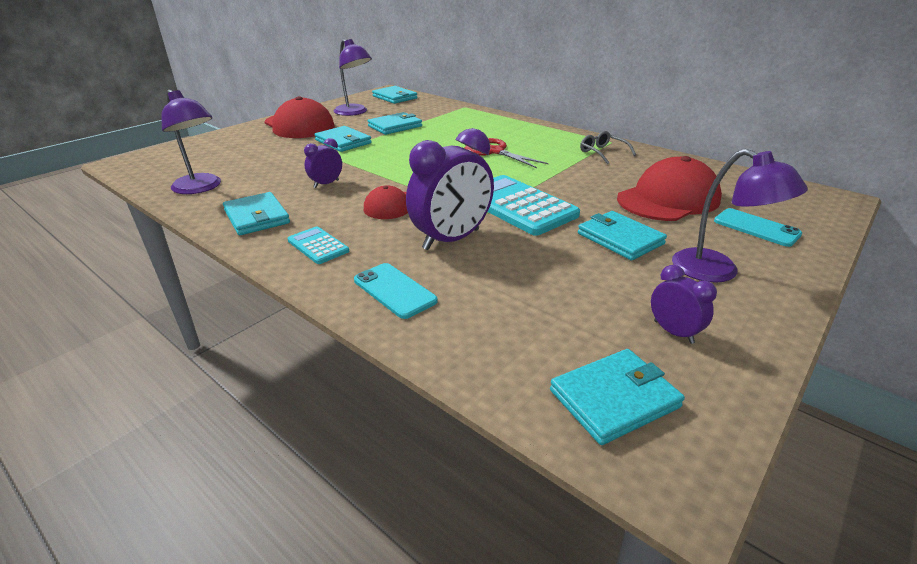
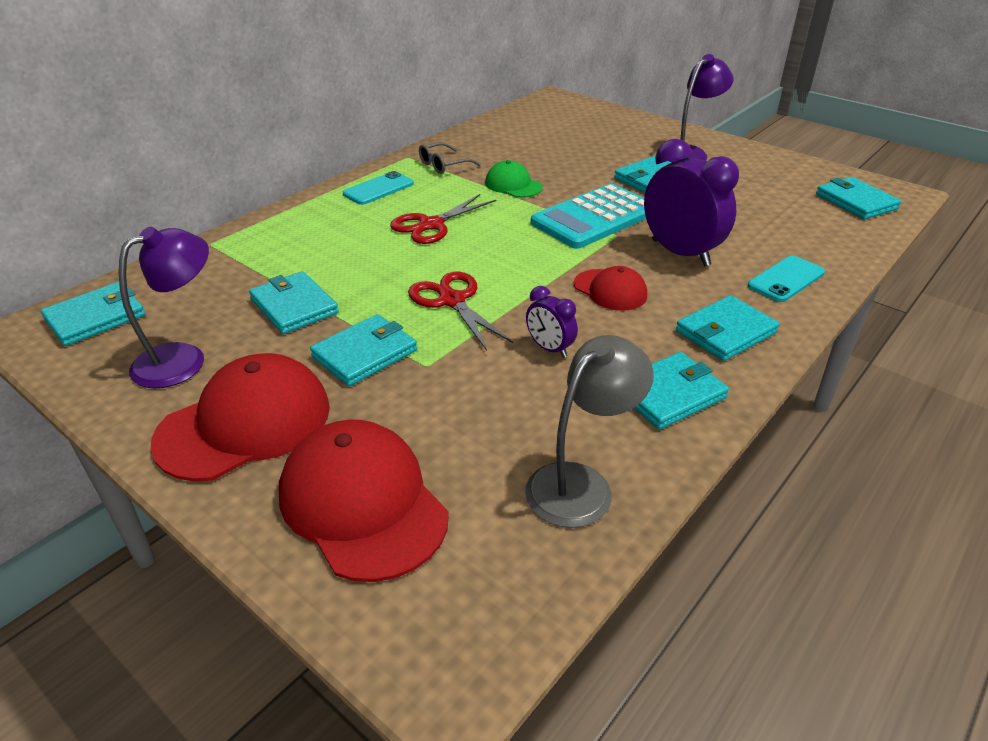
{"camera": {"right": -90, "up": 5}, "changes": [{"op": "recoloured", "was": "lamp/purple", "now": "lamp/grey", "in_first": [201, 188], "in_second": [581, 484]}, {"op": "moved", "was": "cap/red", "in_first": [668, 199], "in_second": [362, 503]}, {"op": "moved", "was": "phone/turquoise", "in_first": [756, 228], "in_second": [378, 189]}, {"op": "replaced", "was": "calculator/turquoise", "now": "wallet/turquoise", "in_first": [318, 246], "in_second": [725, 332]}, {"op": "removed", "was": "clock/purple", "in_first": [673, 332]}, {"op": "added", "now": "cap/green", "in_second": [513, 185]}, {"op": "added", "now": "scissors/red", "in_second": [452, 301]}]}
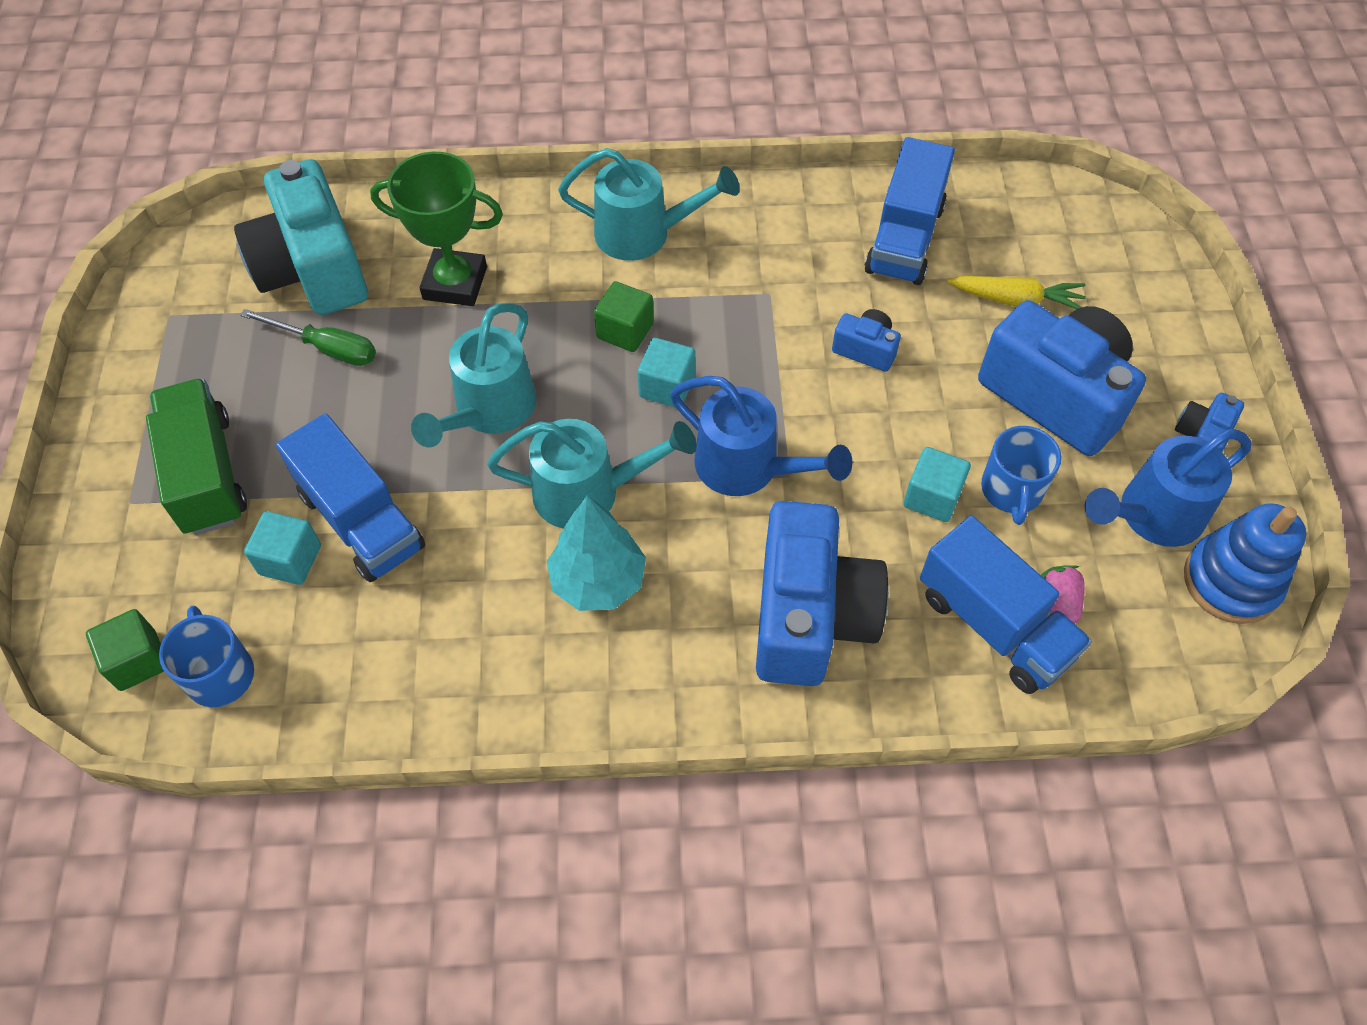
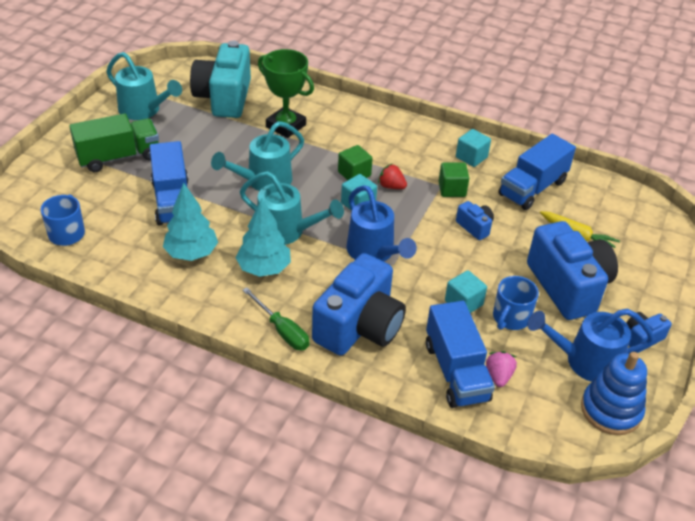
{"camera": {"right": 25, "up": -15}, "changes": [{"op": "moved", "was": "watering can/turquoise", "in_first": [644, 234], "in_second": [144, 110]}, {"op": "moved", "was": "screwdriver/green", "in_first": [326, 348], "in_second": [282, 330]}, {"op": "turned", "was": "truck/green", "in_first": [206, 474], "in_second": [118, 157], "clockwise": 60}, {"op": "moved", "was": "cube/turquoise", "in_first": [290, 560], "in_second": [471, 157]}, {"op": "moved", "was": "cube/green", "in_first": [138, 660], "in_second": [452, 189]}, {"op": "added", "now": "strawberry/red", "in_second": [391, 186]}, {"op": "added", "now": "tree/turquoise", "in_second": [191, 253]}]}
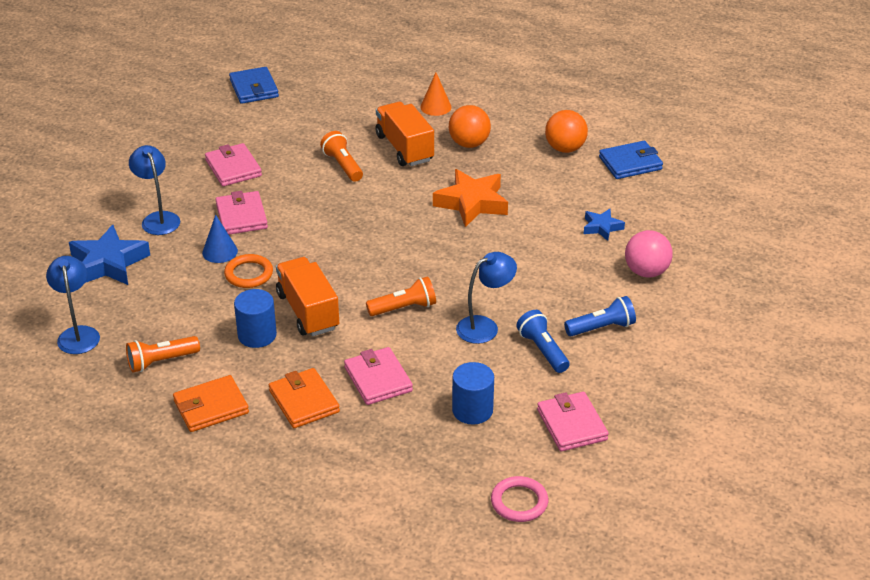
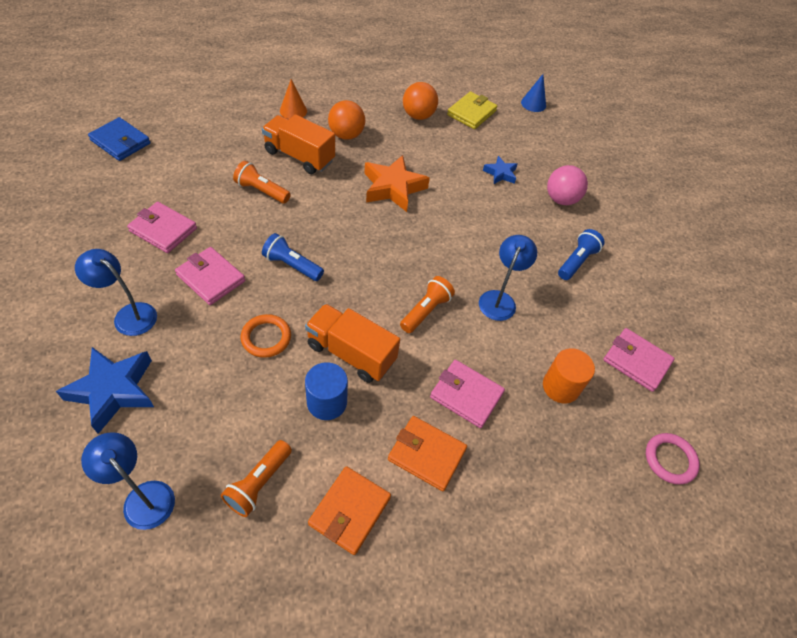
{"camera": {"right": -40, "up": 15}, "changes": [{"op": "recoloured", "was": "wallet/blue", "now": "wallet/yellow", "in_first": [630, 163], "in_second": [471, 113]}, {"op": "moved", "was": "cone/blue", "in_first": [220, 251], "in_second": [533, 104]}, {"op": "moved", "was": "flashlight/blue", "in_first": [543, 350], "in_second": [292, 265]}, {"op": "recoloured", "was": "cylinder/blue", "now": "cylinder/orange", "in_first": [472, 410], "in_second": [561, 387]}]}
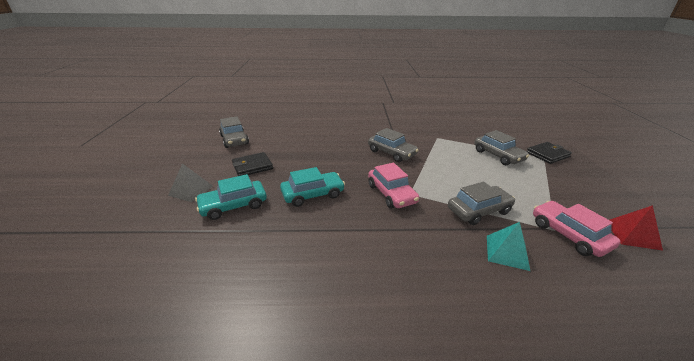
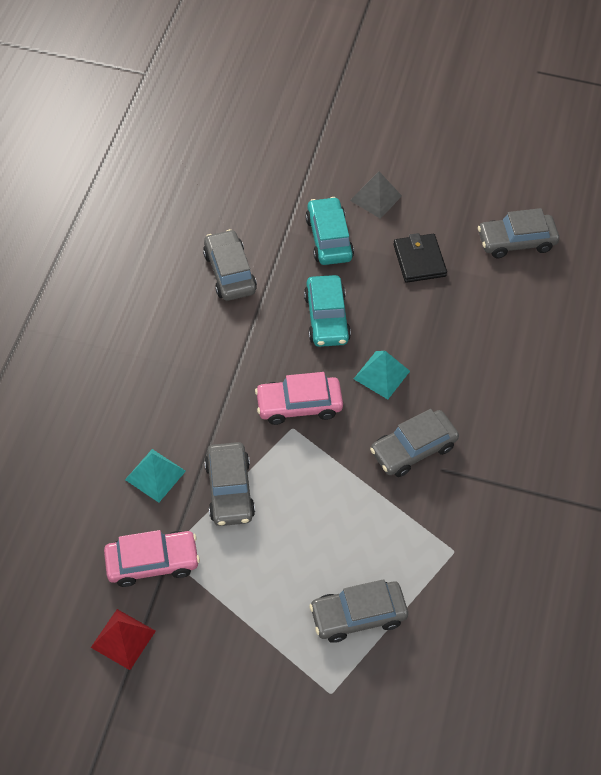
{"camera": {"right": 105, "up": 25}, "changes": [{"op": "removed", "was": "wallet/black", "in_first": [547, 154]}, {"op": "added", "now": "car/grey", "in_second": [229, 272]}, {"op": "added", "now": "pyramid/turquoise", "in_second": [381, 375]}]}
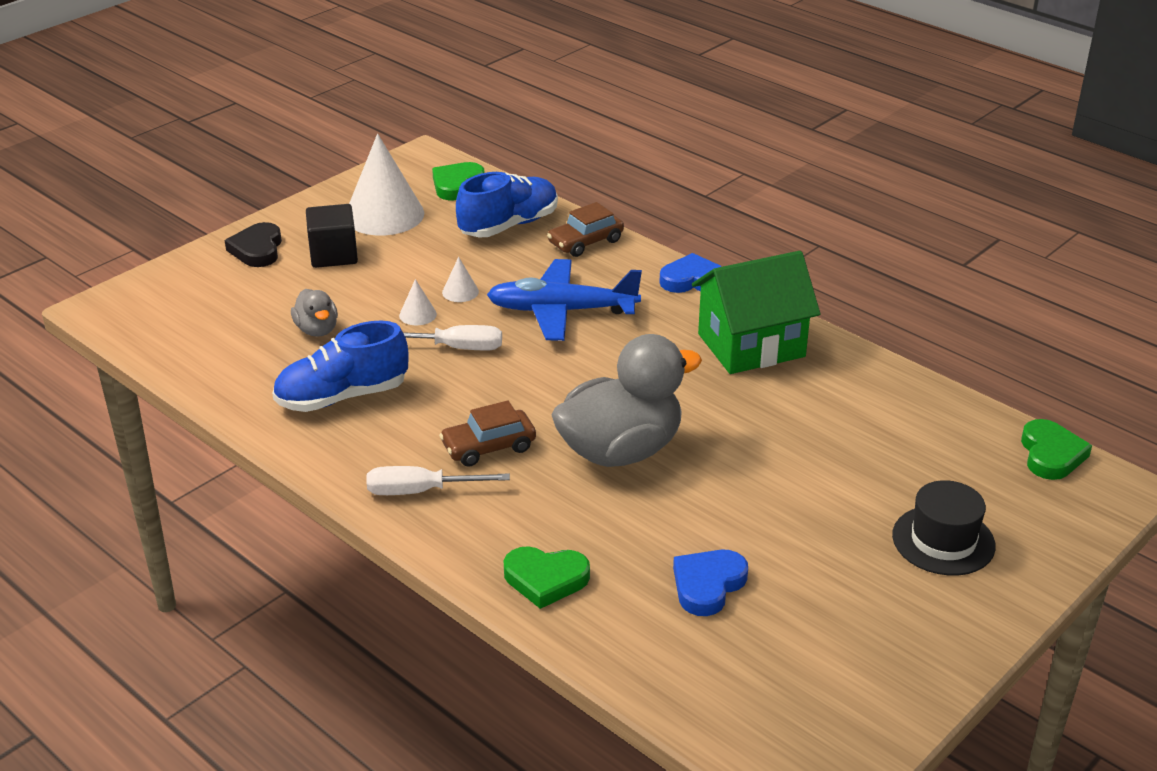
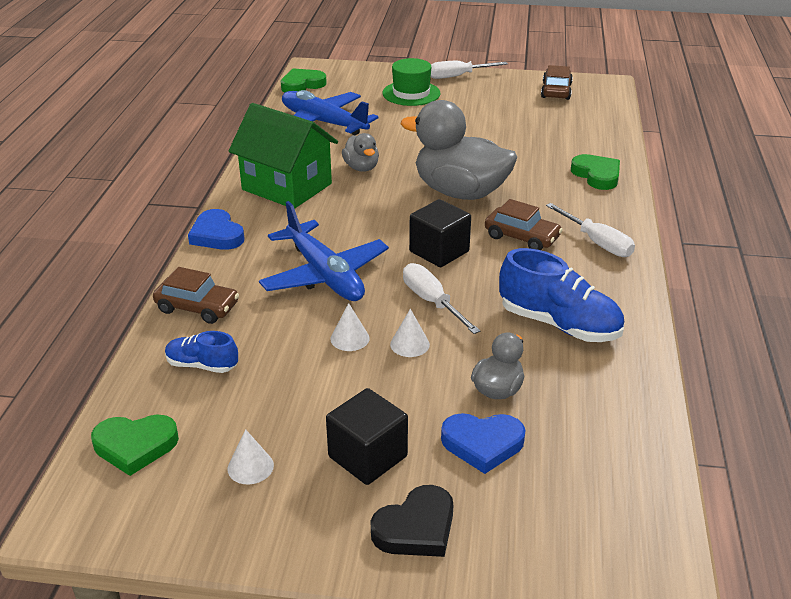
{"camera": {"right": -125, "up": 0}, "changes": [{"op": "resized", "was": "cone/white", "in_first": [384, 215], "in_second": [250, 467], "ratio": 0.43}, {"op": "resized", "was": "shoe/blue", "in_first": [509, 225], "in_second": [202, 365], "ratio": 0.56}, {"op": "recoloured", "was": "hat/black", "now": "hat/green", "in_first": [943, 540], "in_second": [411, 93]}, {"op": "moved", "was": "heart/blue", "in_first": [708, 585], "in_second": [482, 444]}, {"op": "added", "now": "screwdriver/white", "in_second": [458, 76]}, {"op": "added", "now": "car/brown", "in_second": [556, 91]}, {"op": "added", "now": "plane/blue", "in_second": [323, 123]}, {"op": "added", "now": "duck/grey", "in_second": [361, 168]}, {"op": "added", "now": "cube/black", "in_second": [439, 251]}]}
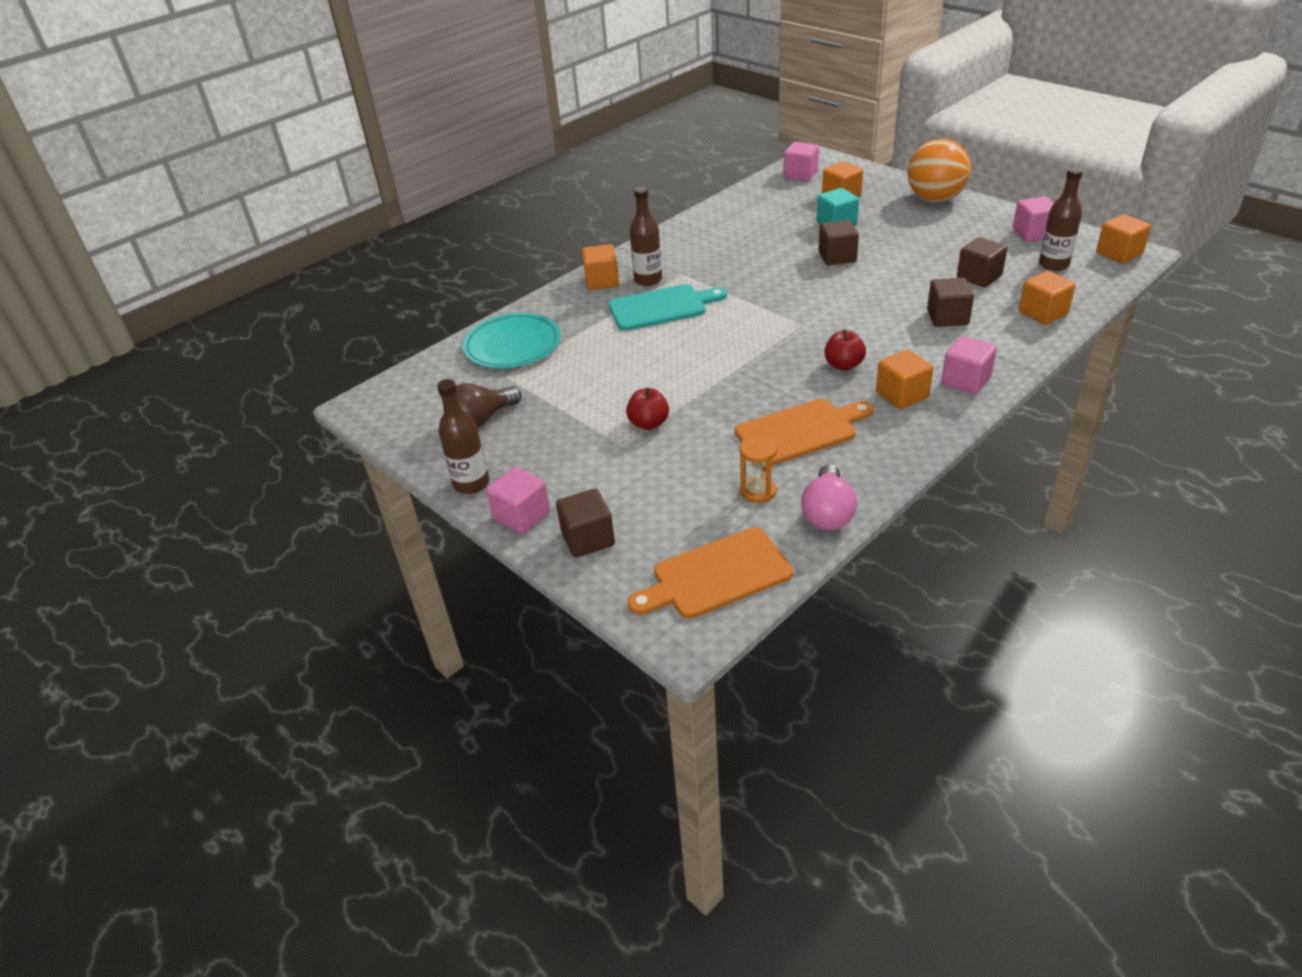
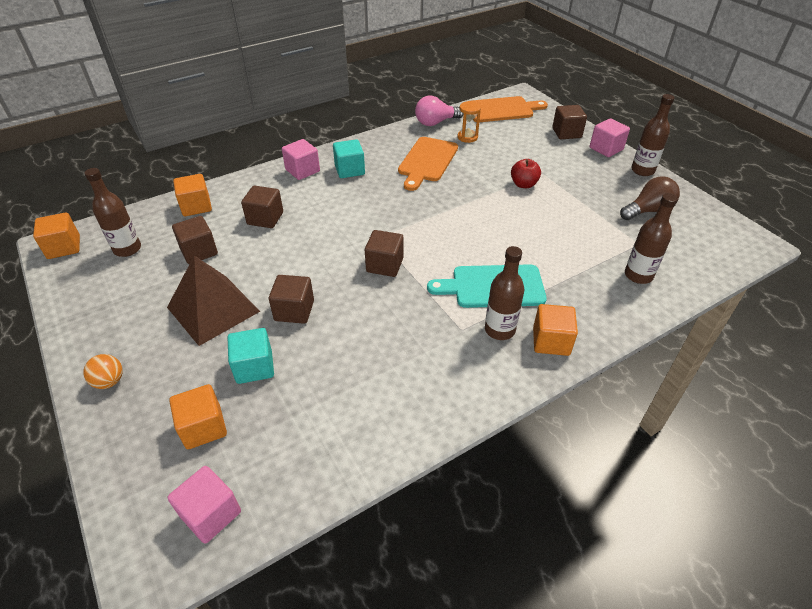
{"camera": {"right": -170, "up": 5}, "changes": [{"op": "resized", "was": "ball/orange", "in_first": [935, 199], "in_second": [109, 381], "ratio": 0.44}, {"op": "removed", "was": "cube/pink", "in_first": [1033, 233]}, {"op": "replaced", "was": "plate/turquoise", "now": "bottle/brown", "in_first": [512, 345], "in_second": [638, 275]}, {"op": "removed", "was": "apple/red", "in_first": [843, 365]}, {"op": "recoloured", "was": "cube/orange", "now": "cube/turquoise", "in_first": [902, 395], "in_second": [349, 170]}, {"op": "turned", "was": "cutting board/orange", "in_first": [800, 431], "in_second": [427, 161], "clockwise": -60}, {"op": "turned", "was": "light bulb/pink", "in_first": [827, 513], "in_second": [436, 122], "clockwise": -135}, {"op": "added", "now": "cube/brown", "in_second": [385, 265]}, {"op": "added", "now": "pyramid/brown", "in_second": [213, 309]}]}
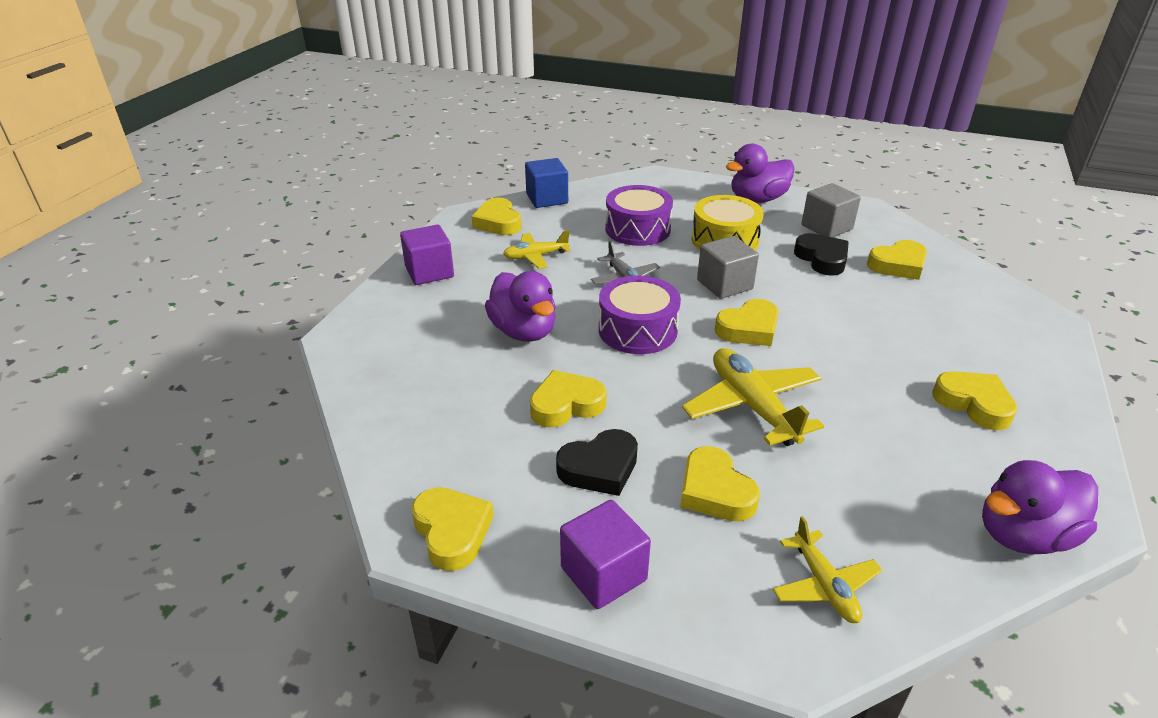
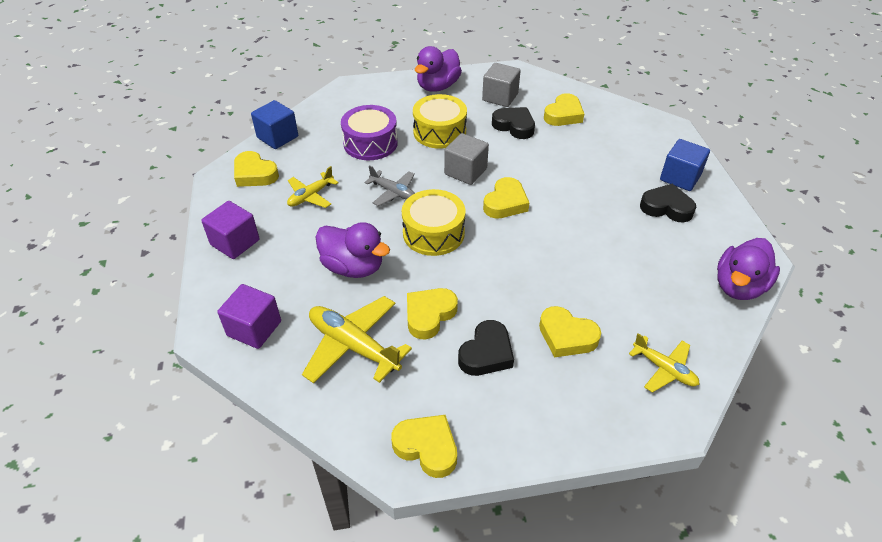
{"camera": {"right": -30, "up": 10}, "changes": [{"op": "recoloured", "was": "drum/purple", "now": "drum/yellow", "in_first": [637, 330], "in_second": [433, 233]}, {"op": "moved", "was": "plane/yellow", "in_first": [752, 406], "in_second": [353, 346]}, {"op": "recoloured", "was": "heart/yellow", "now": "heart/black", "in_first": [973, 404], "in_second": [666, 207]}, {"op": "moved", "was": "cube/purple", "in_first": [603, 574], "in_second": [254, 328]}, {"op": "added", "now": "cube/blue", "in_second": [680, 177]}]}
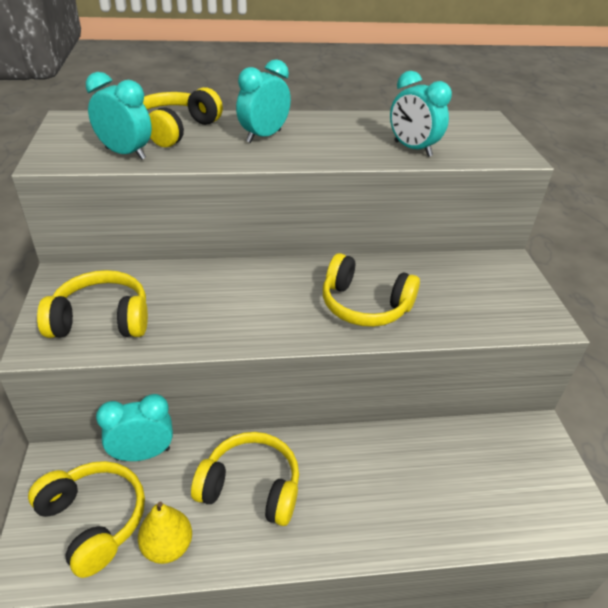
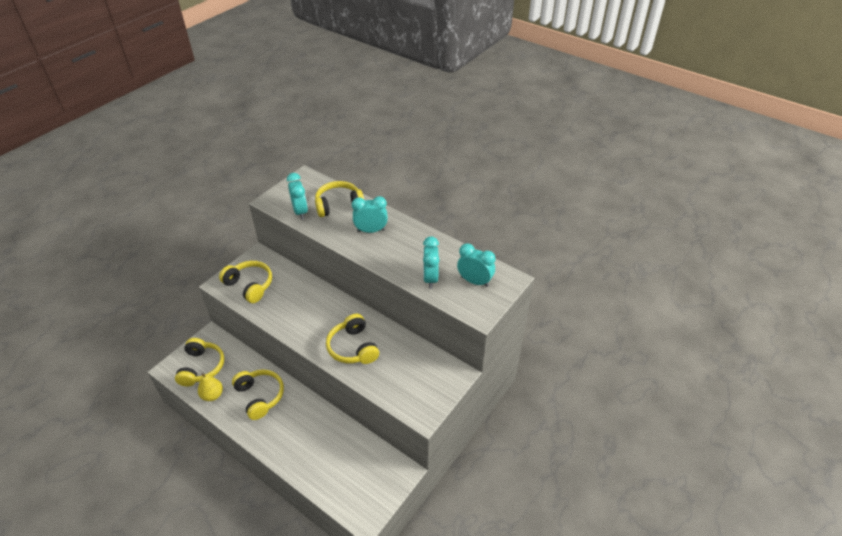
{"camera": {"right": 45, "up": 5}, "changes": [{"op": "moved", "was": "clock/turquoise", "in_first": [143, 454], "in_second": [474, 281]}]}
